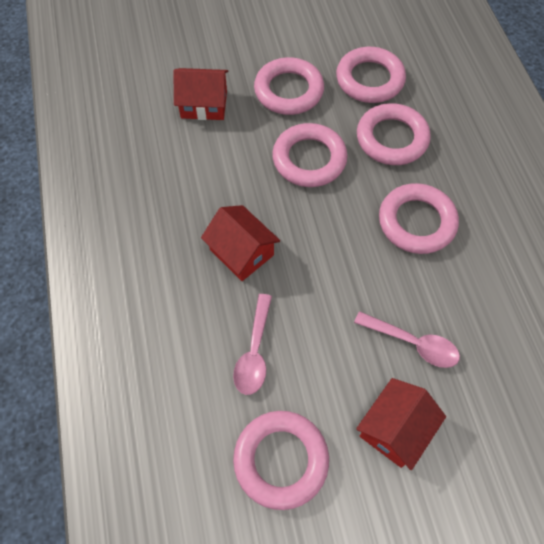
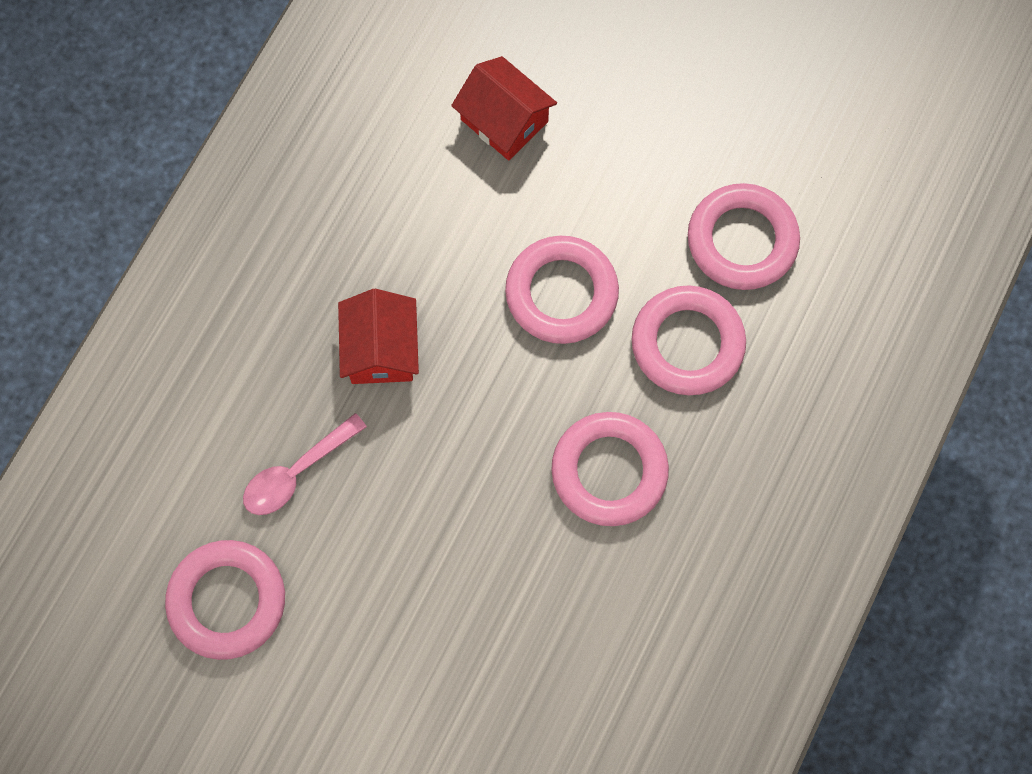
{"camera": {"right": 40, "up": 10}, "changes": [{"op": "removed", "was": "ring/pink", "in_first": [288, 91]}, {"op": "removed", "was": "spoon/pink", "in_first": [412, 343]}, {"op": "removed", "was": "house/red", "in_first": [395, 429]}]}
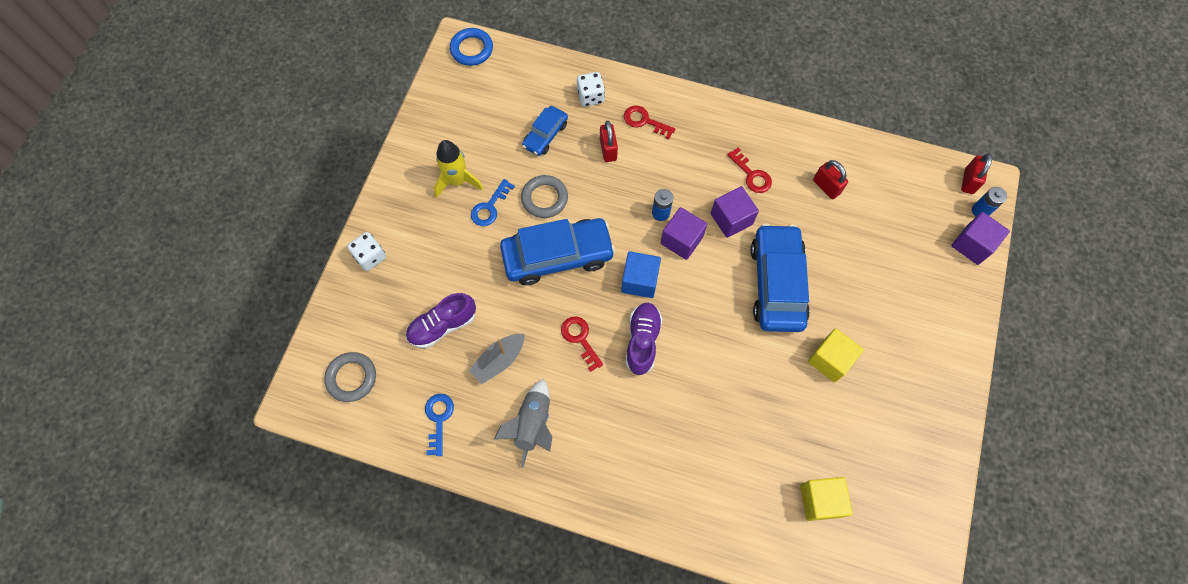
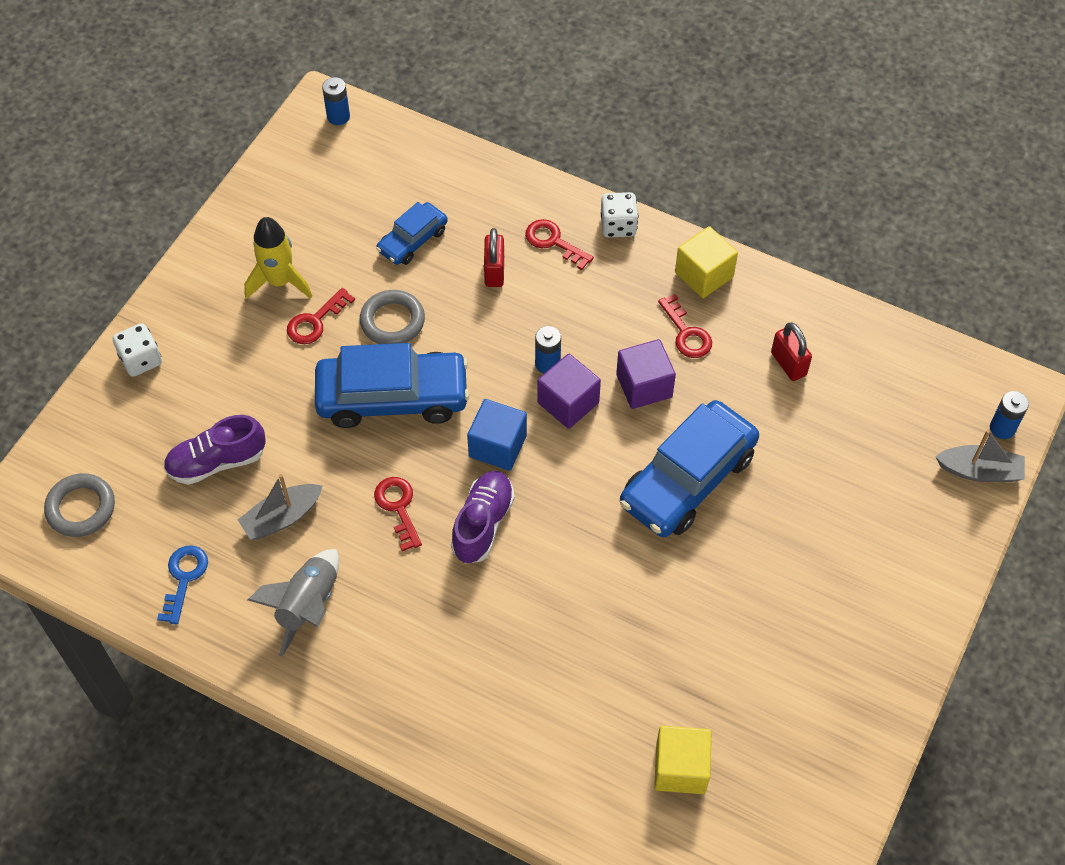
{"camera": {"right": 10, "up": -10}, "changes": [{"op": "replaced", "was": "ring/blue", "now": "battery/blue", "in_first": [472, 49], "in_second": [338, 116]}, {"op": "moved", "was": "dice/white", "in_first": [590, 96], "in_second": [618, 226]}, {"op": "removed", "was": "padlock/red", "in_first": [968, 181]}, {"op": "recoloured", "was": "key/blue", "now": "key/red", "in_first": [490, 207], "in_second": [315, 321]}, {"op": "replaced", "was": "cube/purple", "now": "boat/grey", "in_first": [972, 245], "in_second": [979, 471]}, {"op": "turned", "was": "car/blue", "in_first": [777, 284], "in_second": [687, 479], "clockwise": -150}, {"op": "moved", "was": "cube/yellow", "in_first": [830, 360], "in_second": [704, 275]}]}
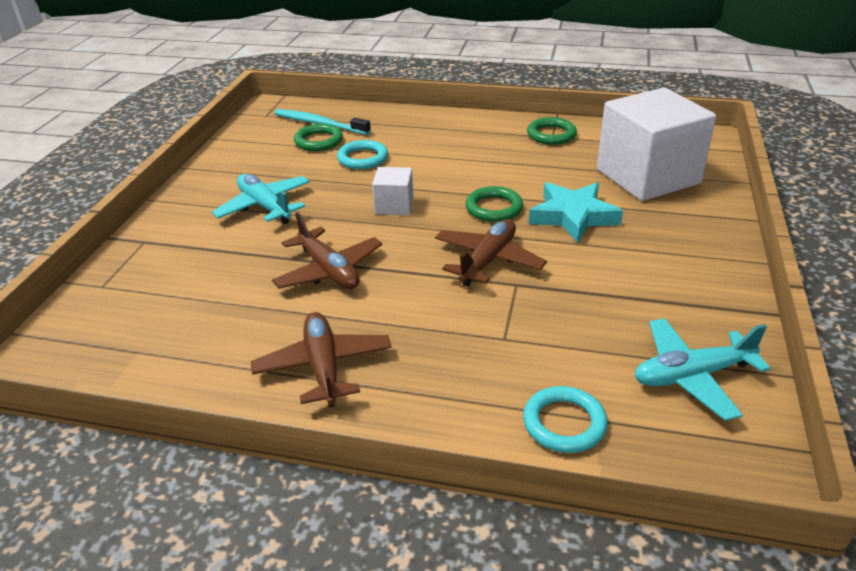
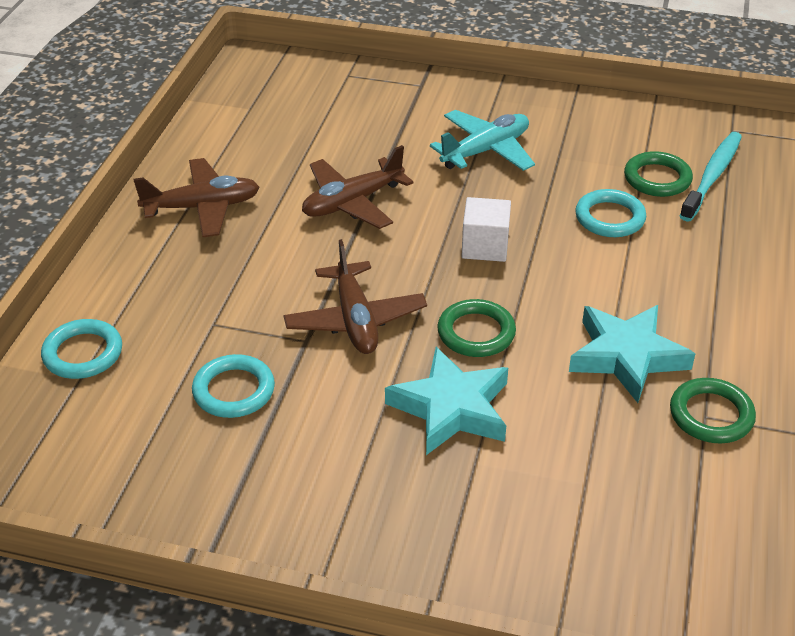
{"camera": {"right": 90, "up": 5}, "changes": [{"op": "removed", "was": "cube/white", "in_first": [647, 176]}, {"op": "turned", "was": "plane/brown", "in_first": [488, 260], "in_second": [355, 320], "clockwise": 45}, {"op": "removed", "was": "plane/turquoise", "in_first": [692, 376]}, {"op": "added", "now": "star/turquoise", "in_second": [626, 356]}, {"op": "added", "now": "ring/turquoise", "in_second": [234, 390]}]}
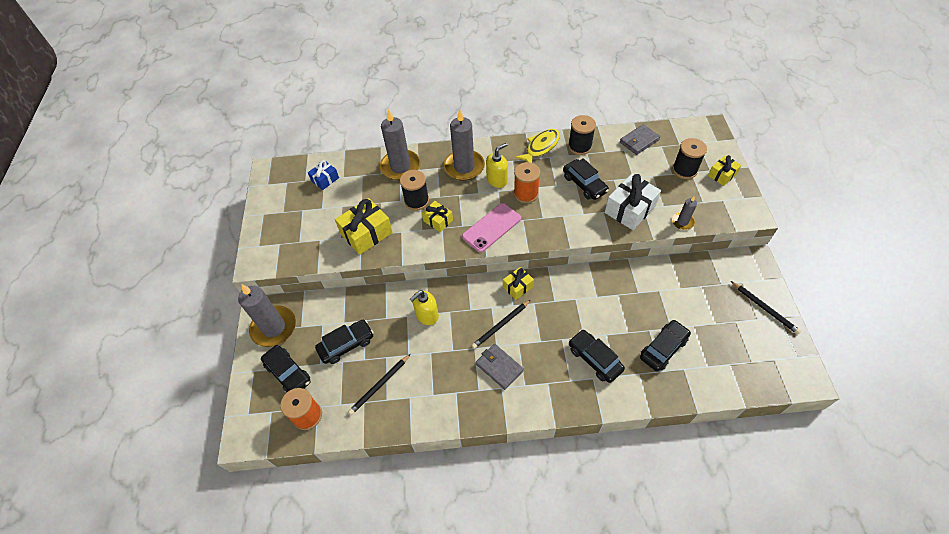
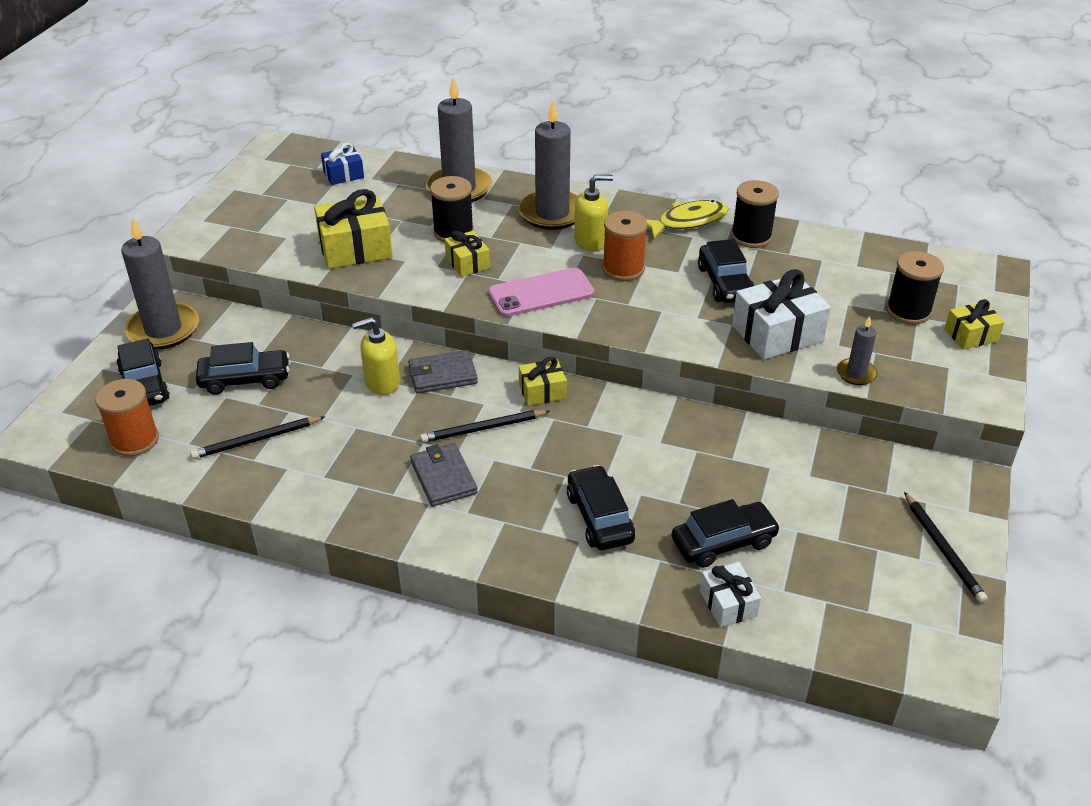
{"camera": {"right": 20, "up": -15}, "changes": [{"op": "moved", "was": "wallet/grey", "in_first": [639, 141], "in_second": [442, 375]}, {"op": "added", "now": "gift/white", "in_second": [728, 603]}]}
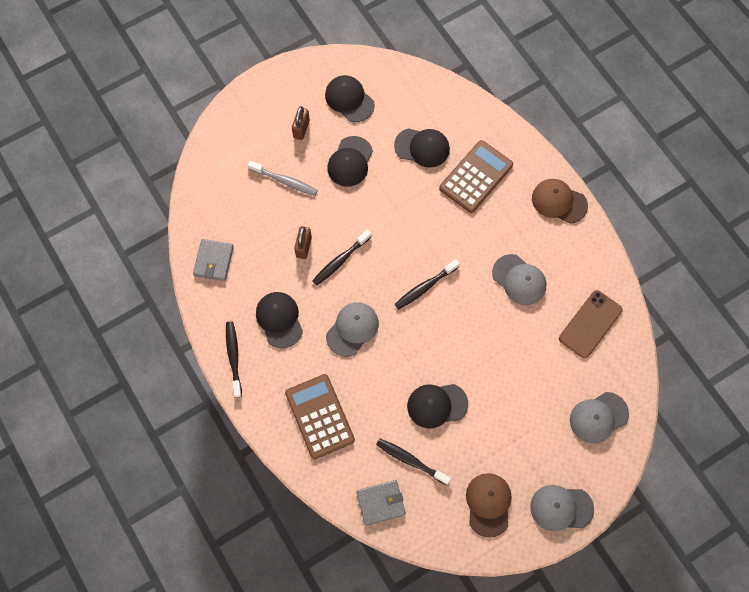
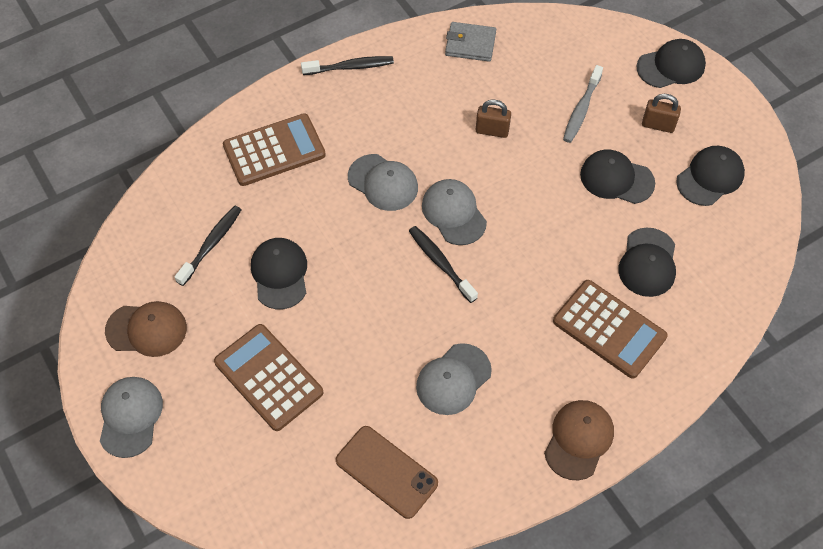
{"camera": {"right": 90, "up": -10}, "changes": [{"op": "removed", "was": "toothbrush/black", "in_first": [340, 260]}, {"op": "moved", "was": "cap/black", "in_first": [279, 320], "in_second": [671, 66]}, {"op": "moved", "was": "cap/grey", "in_first": [598, 417], "in_second": [454, 213]}, {"op": "removed", "was": "wallet/grey", "in_first": [381, 503]}, {"op": "added", "now": "calculator/brown", "in_second": [268, 377]}]}
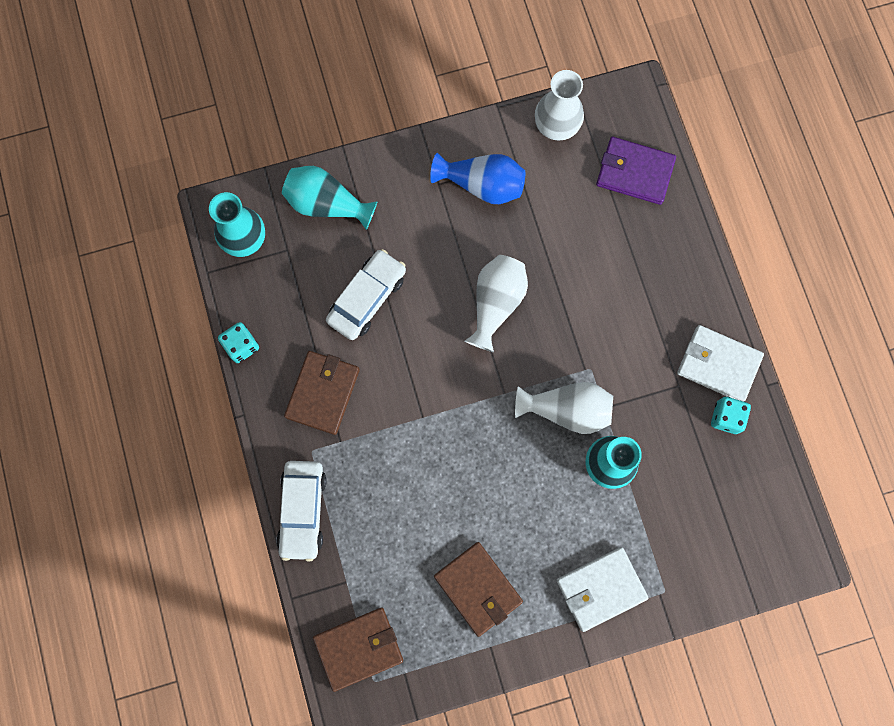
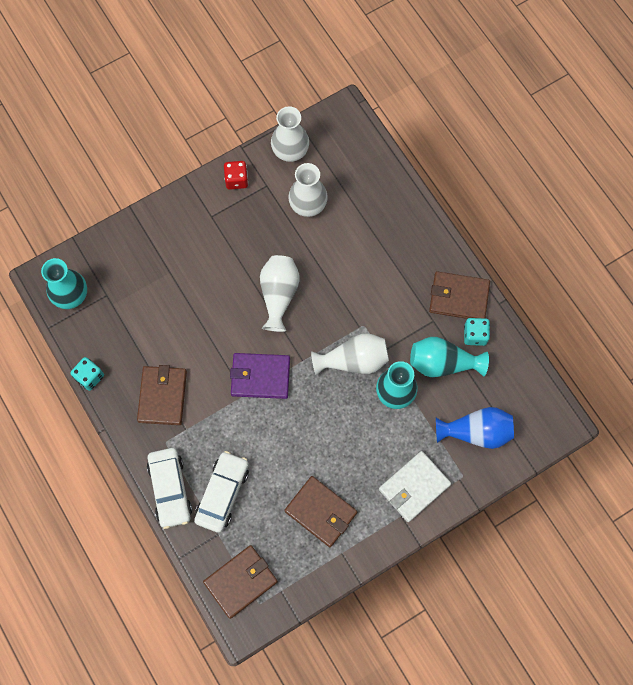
{"camera": {"right": -15, "up": -5}, "changes": [{"op": "moved", "was": "wallet/purple", "in_first": [634, 172], "in_second": [260, 377]}, {"op": "moved", "was": "vase/blue", "in_first": [482, 185], "in_second": [476, 432]}, {"op": "moved", "was": "vase/turquoise", "in_first": [327, 204], "in_second": [442, 363]}, {"op": "moved", "was": "car/white", "in_first": [367, 298], "in_second": [222, 493]}, {"op": "recoloured", "was": "wallet/white", "now": "wallet/brown", "in_first": [718, 364], "in_second": [458, 297]}, {"op": "added", "now": "dice/red", "in_second": [236, 180]}, {"op": "added", "now": "vase/white", "in_second": [308, 205]}]}
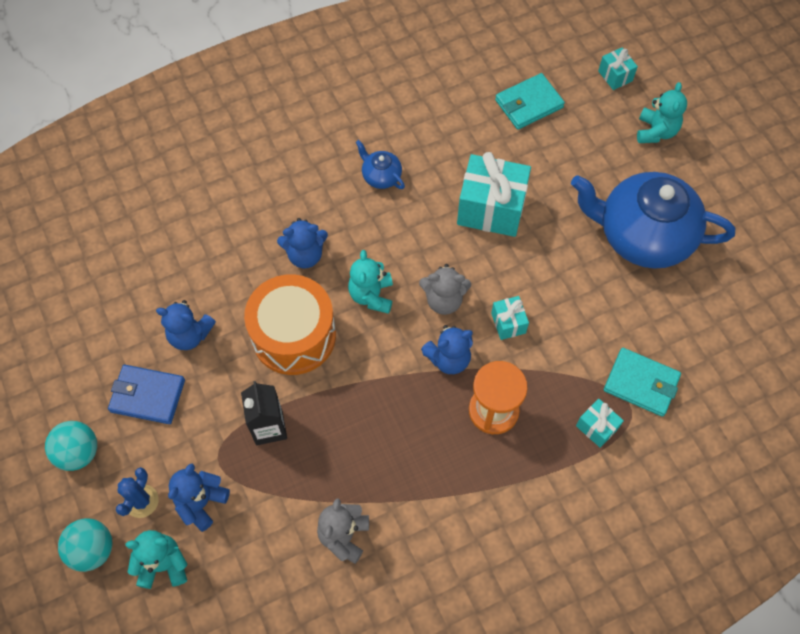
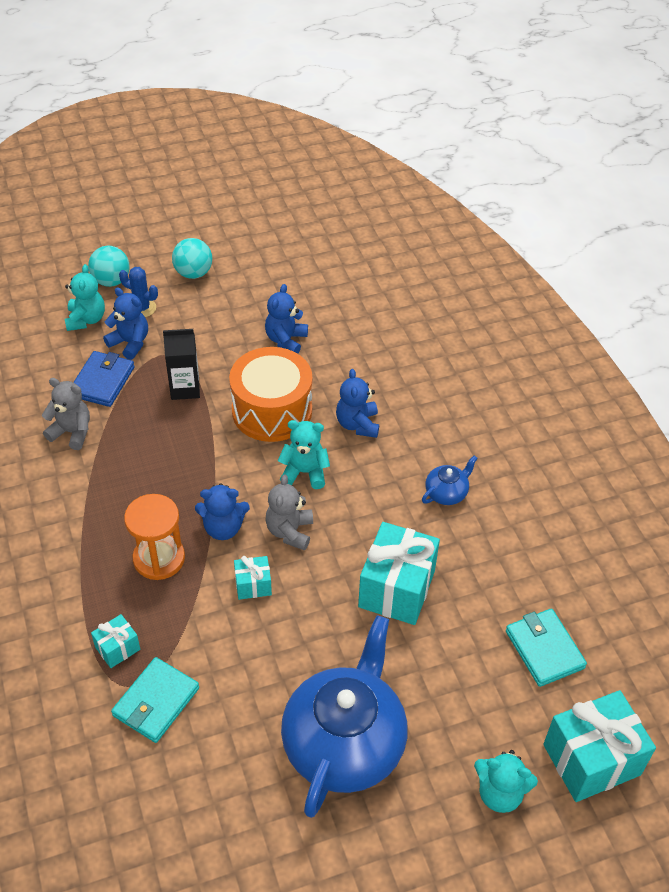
{"camera": {"right": 95, "up": -15}, "changes": [{"op": "resized", "was": "gift/turquoise", "in_first": [615, 76], "in_second": [591, 759], "ratio": 2.05}, {"op": "turned", "was": "teddy bear/blue", "in_first": [448, 358], "in_second": [223, 528], "clockwise": -75}, {"op": "moved", "was": "wallet/blue", "in_first": [148, 395], "in_second": [102, 381]}]}
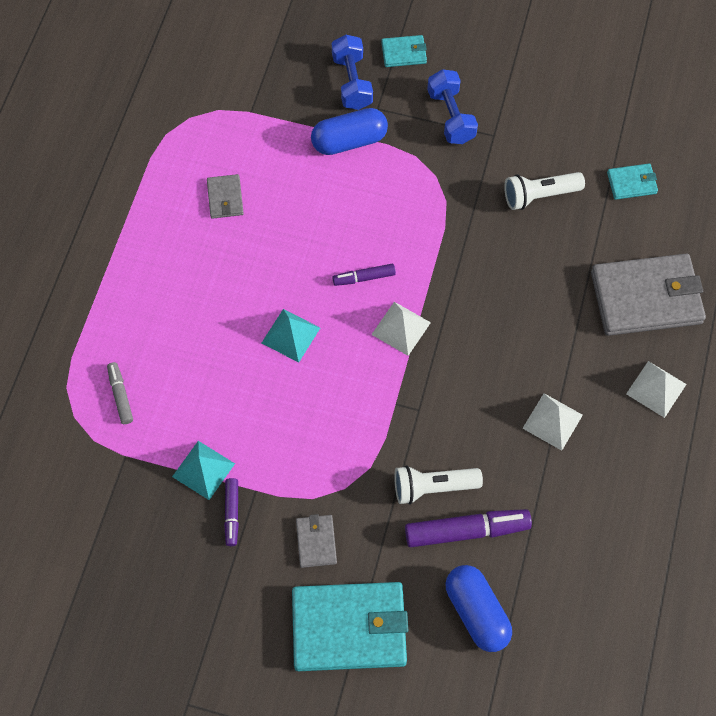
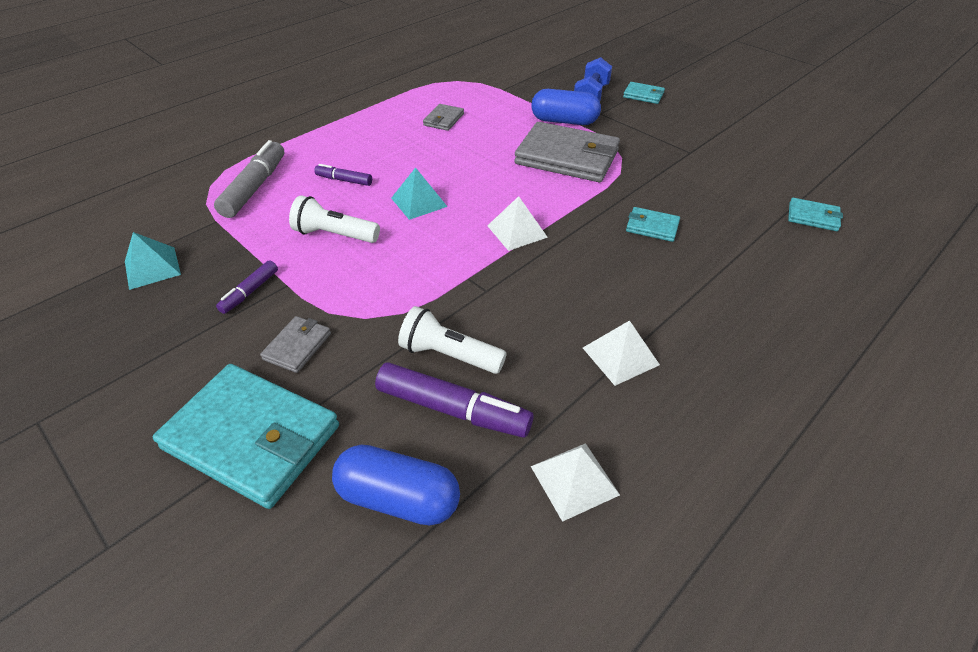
{"camera": {"right": 30, "up": -20}, "changes": [{"op": "removed", "was": "dumbbell/blue", "in_first": [451, 116]}, {"op": "moved", "was": "flashlight/white", "in_first": [539, 195], "in_second": [335, 235]}, {"op": "moved", "was": "wallet/grey", "in_first": [646, 297], "in_second": [567, 157]}, {"op": "moved", "was": "marker/purple", "in_first": [364, 278], "in_second": [344, 180]}, {"op": "moved", "was": "pyramid/white", "in_first": [656, 389], "in_second": [574, 480]}, {"op": "resized", "was": "marker/grey", "in_first": [120, 395], "in_second": [255, 187], "ratio": 1.83}, {"op": "moved", "was": "pyramid/turquoise", "in_first": [203, 470], "in_second": [152, 267]}, {"op": "turned", "was": "capsule/blue", "in_first": [477, 612], "in_second": [399, 498], "clockwise": -75}, {"op": "added", "now": "wallet/turquoise", "in_second": [652, 227]}]}
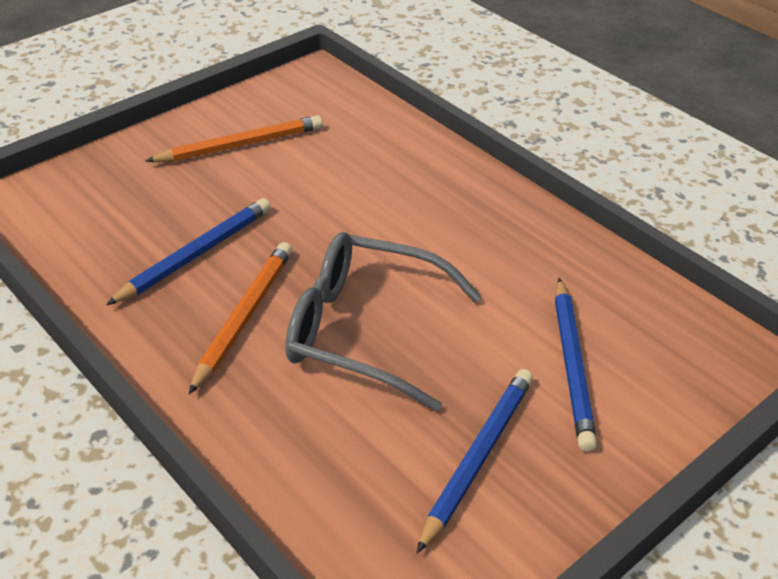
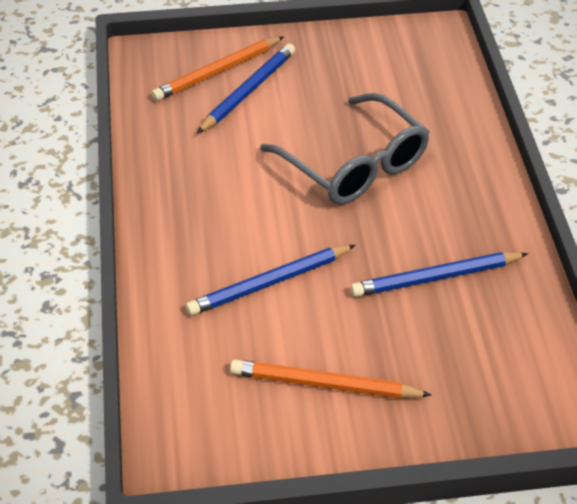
{"camera": {"right": -145, "up": 5}, "changes": [{"op": "moved", "was": "pencil/orange", "in_first": [244, 317], "in_second": [217, 72]}, {"op": "moved", "was": "pencil/blue", "in_first": [477, 457], "in_second": [269, 283]}]}
